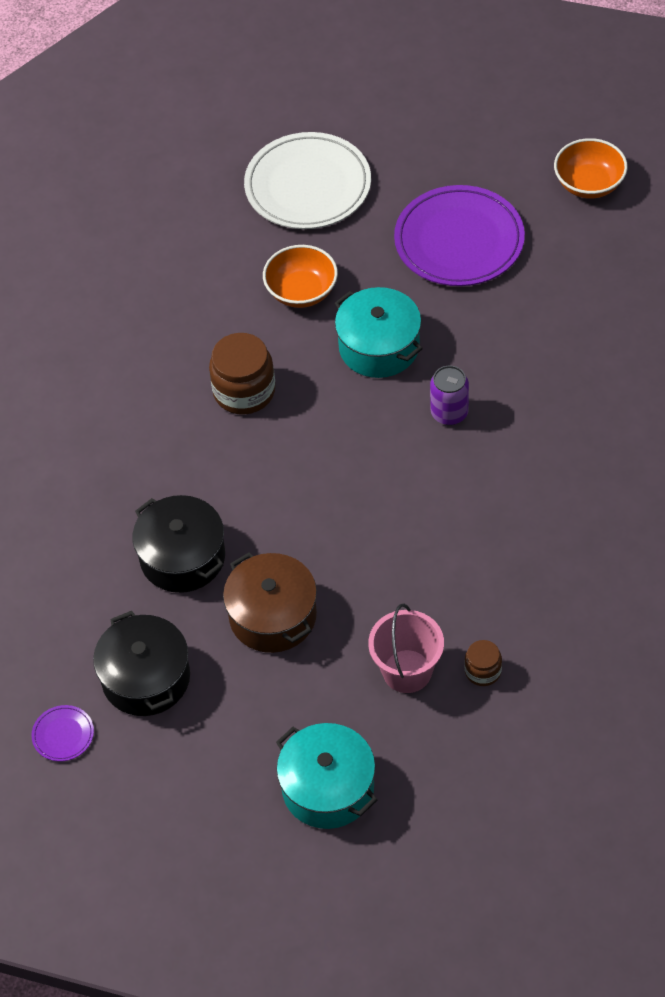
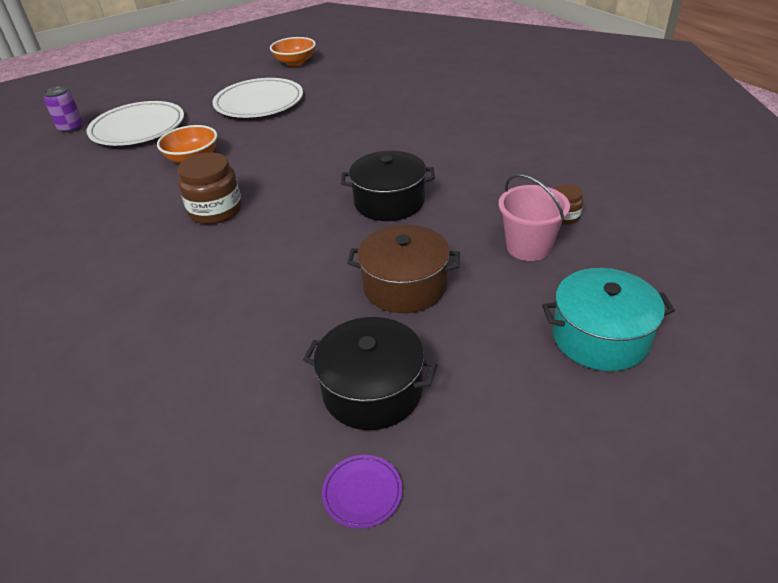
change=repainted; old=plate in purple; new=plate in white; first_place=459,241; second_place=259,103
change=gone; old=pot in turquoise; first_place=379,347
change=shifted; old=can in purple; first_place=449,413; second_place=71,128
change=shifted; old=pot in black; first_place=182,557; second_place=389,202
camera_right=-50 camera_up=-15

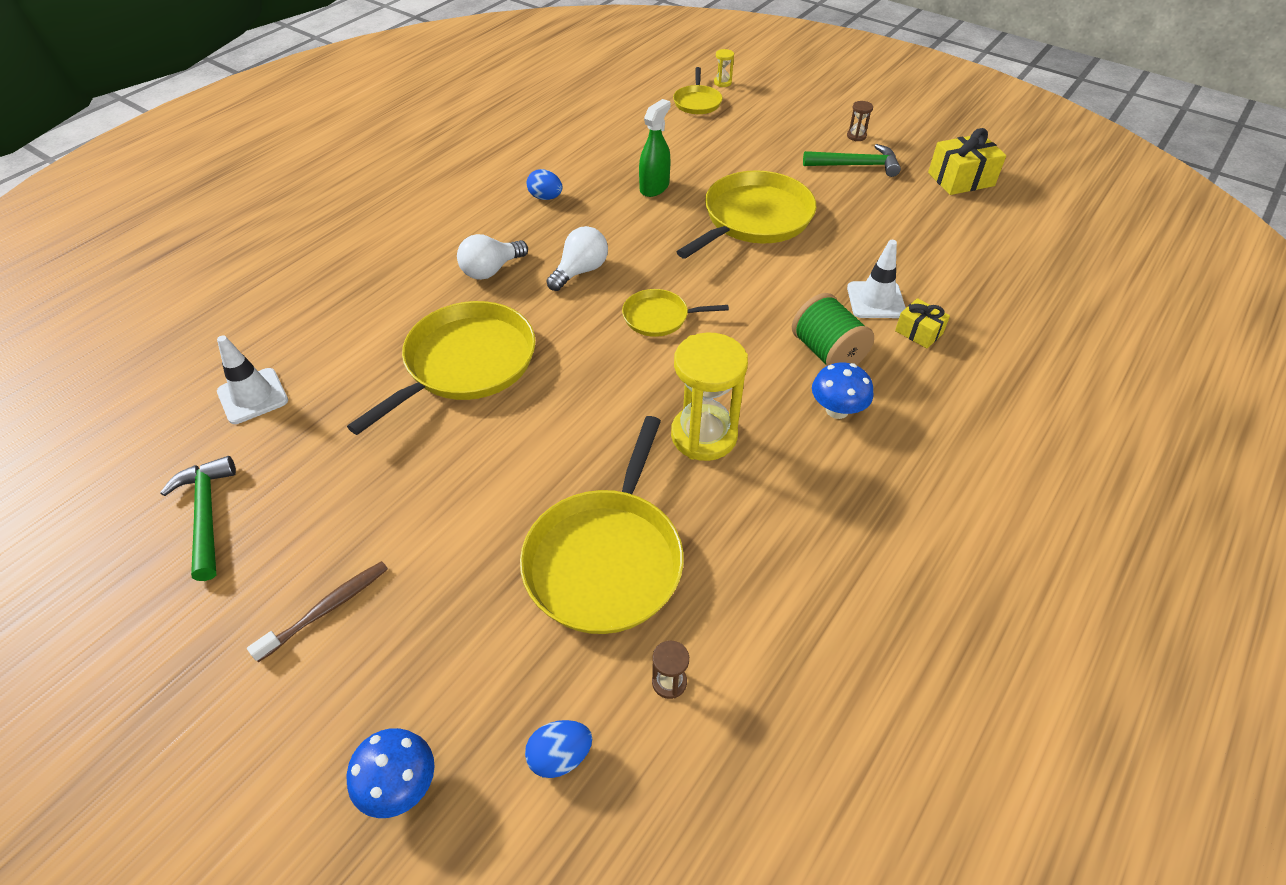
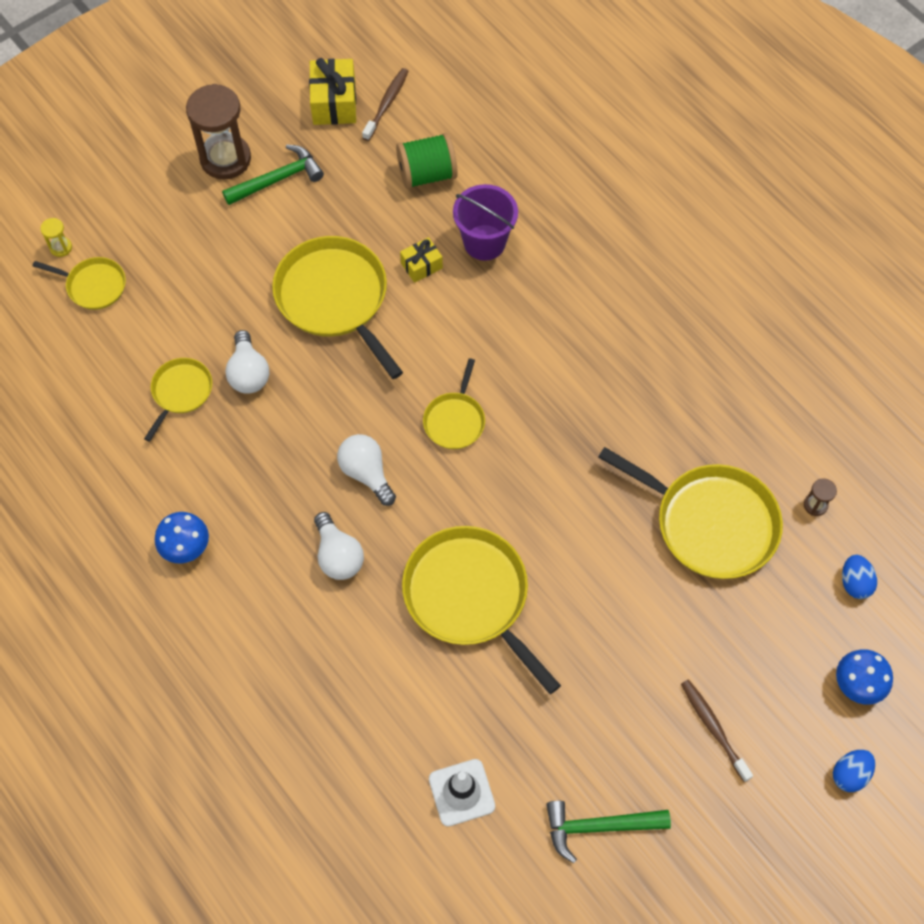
change=swapped; old=spray bottle in green; new=light bulb in white; first_place=654,187; second_place=248,373
change=scaled; old=hourglass in brown; first_place=856,136; second_place=225,159; factor=2.37
change=rotated; old=hammer in green; first_place=856,165; second_place=278,179; degrees=45
change=shifted; old=egg in blue; first_place=545,197; second_place=849,774
change=swapped; old=traffic cone in white; new=bucket in purple; first_place=876,300; second_place=484,242
change=shifted; old=spool in green; first_place=827,353; second_place=427,174
change=shifted; old=gift in yellow; first_place=918,332; second_place=421,265
change=gone; old=hourglass in yellow; first_place=704,435
change=shifted; old=mushroom in blue; first_place=837,410; second_place=186,547
change=new; new=toothbrush in brown; second_place=386,104
change=new; new=pan in yellow; second_place=180,392
camera_right=-75 camera_up=15

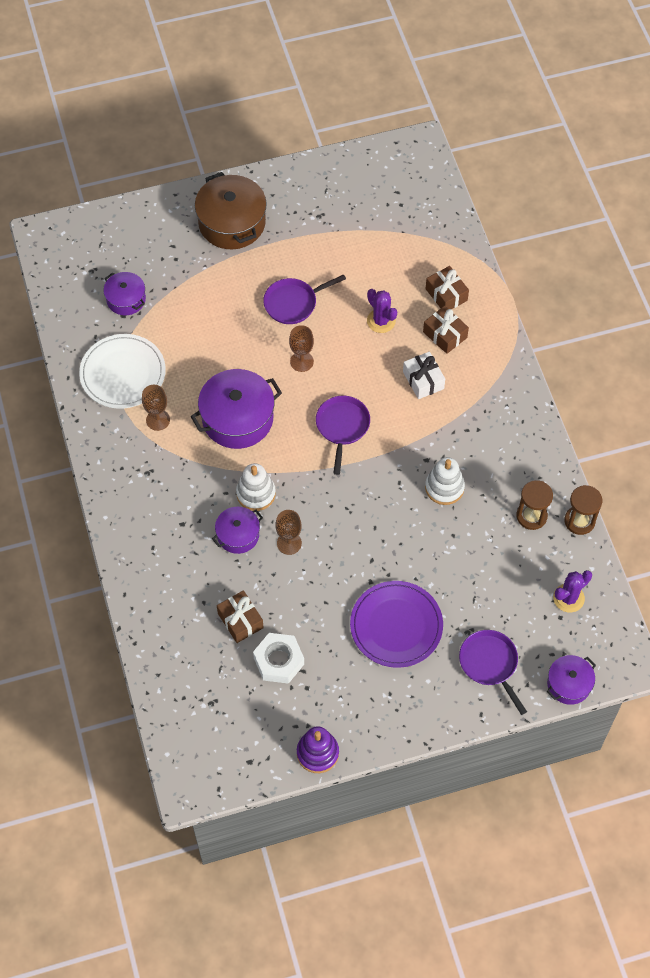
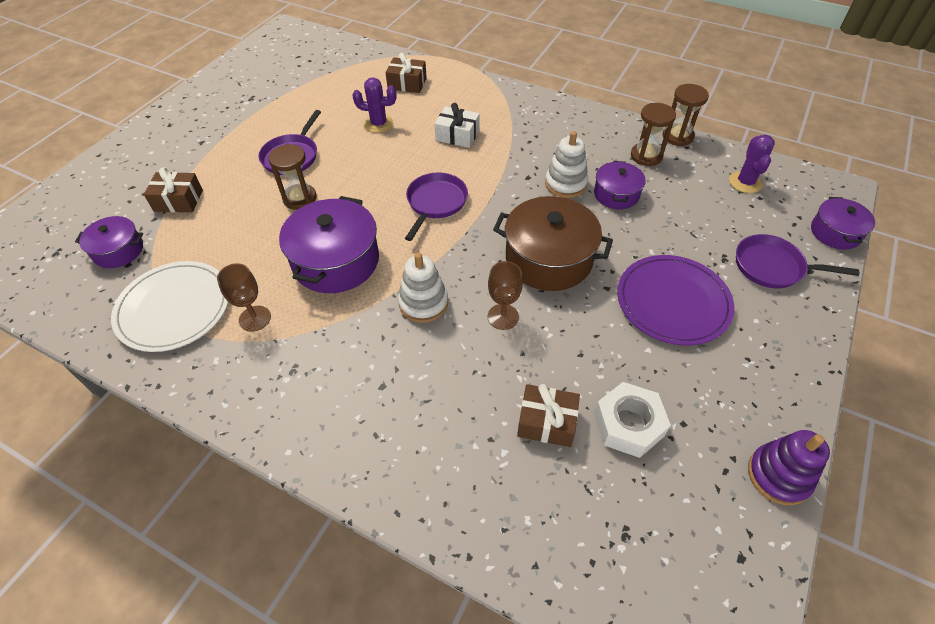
change=shifted; old=pot in brown; first_place=232,223; second_place=548,259
change=shifted; old=gift in brown; first_place=445,335; second_place=178,200
change=gone; old=goblet in brown; first_place=301,361
change=rotated; old=pan in purple; first_place=342,427; second_place=435,203; degrees=60
change=shifted; old=pot in purple; first_place=238,535; second_place=616,194
change=new; new=hourglass in brown; second_place=300,198
camera_right=-45 camera_up=-10

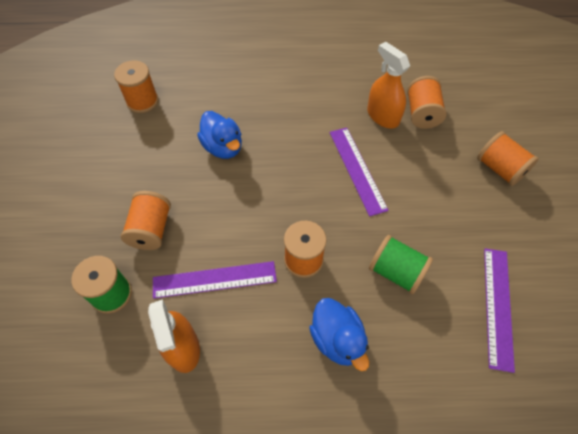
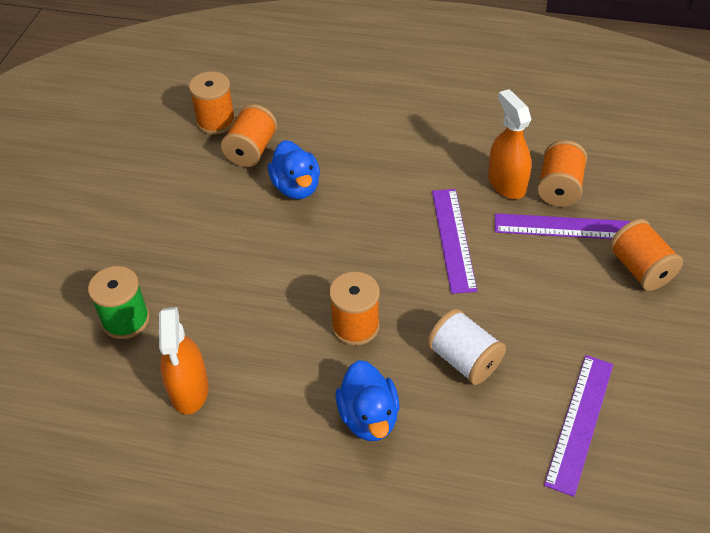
change=shifted; old=spool in orange; first_place=151,230; second_place=251,150
change=repainted; old=spool in green; new=spool in white; first_place=396,272; second_place=464,360
change=shifted; old=ruler in purple; first_place=214,280; second_place=562,227
camera_right=15 camera_up=-10

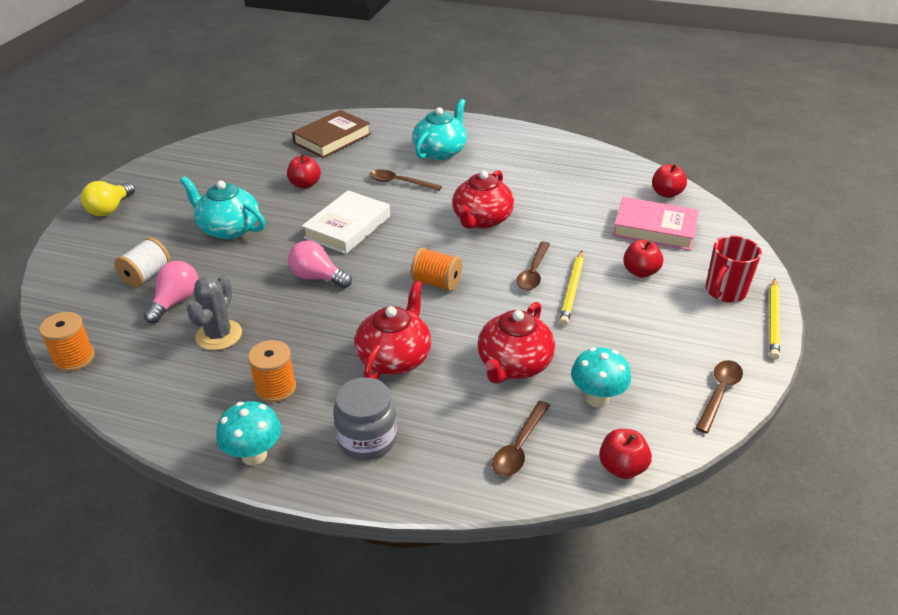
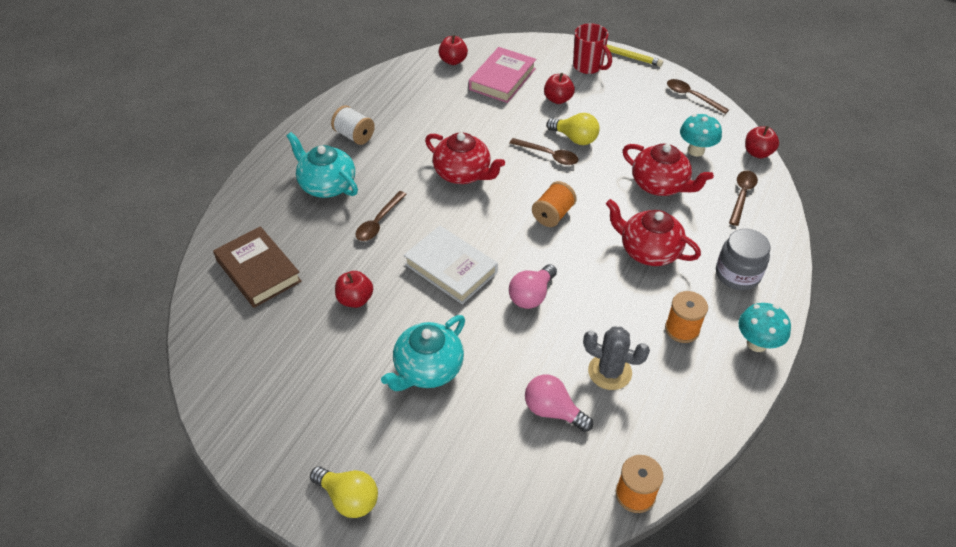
change=shifted; old=spool in white; first_place=147,275; second_place=354,135
change=swapped; old=pencil in yellow; new=light bulb in yellow; first_place=572,290; second_place=575,138
change=rotated; old=spoon in brown; first_place=519,446; second_place=742,196; degrees=-105
camera_right=-80 camera_up=10

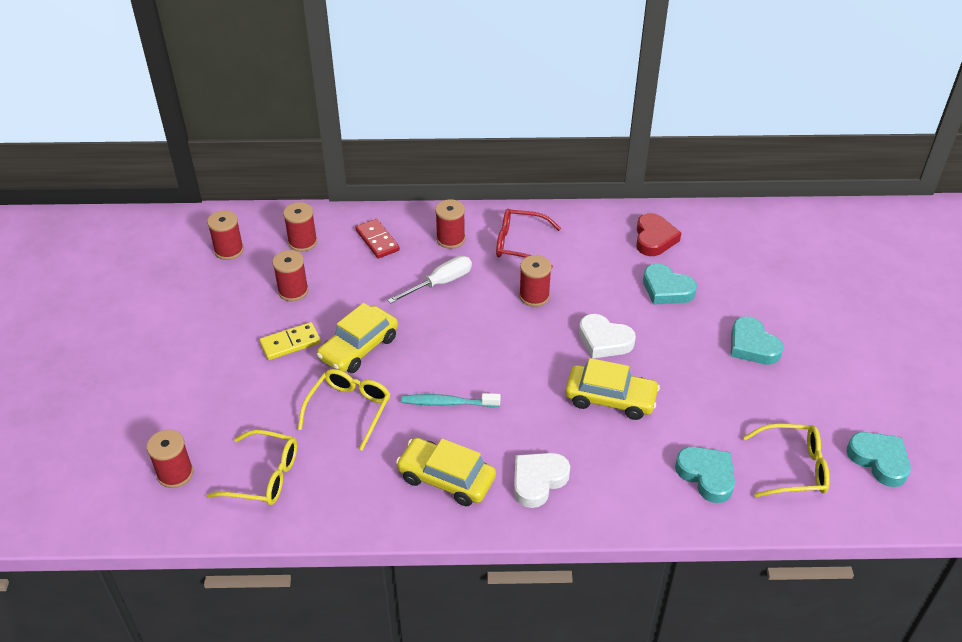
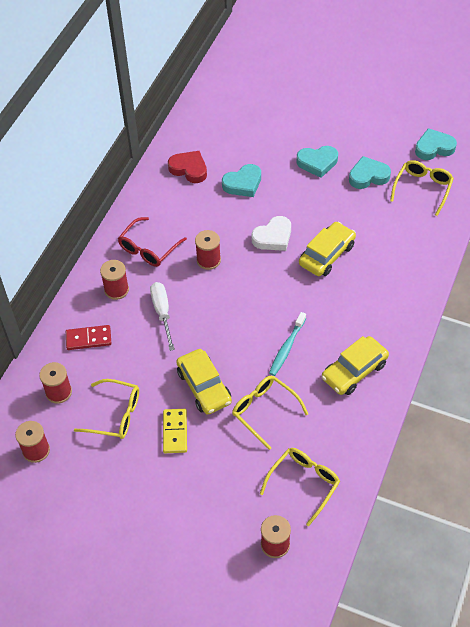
change=swapped; old=spool in red; new=glasses in yellow; first_place=293,291; second_place=115,414
change=shifted; old=heart in turquoise; first_place=706,476; second_place=368,176
change=gone; old=heart in white; first_place=538,481
camera_right=-65 camera_up=10

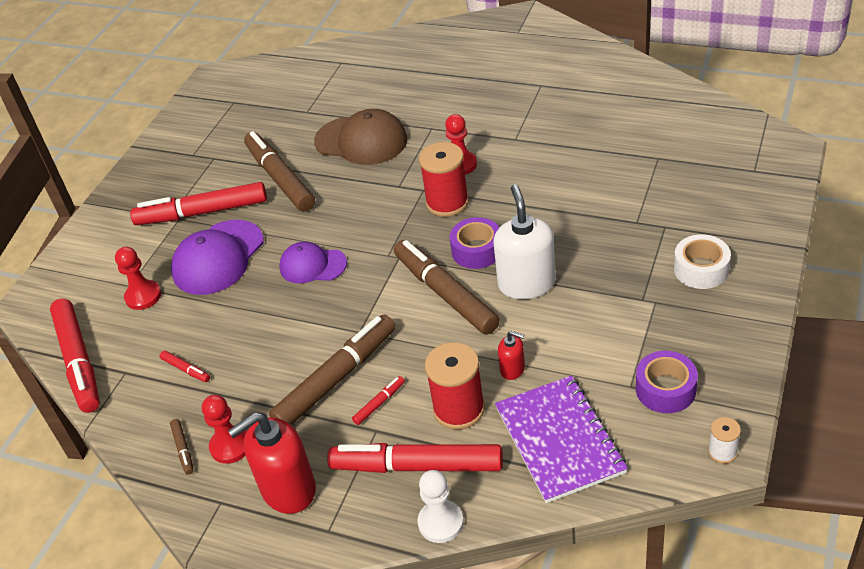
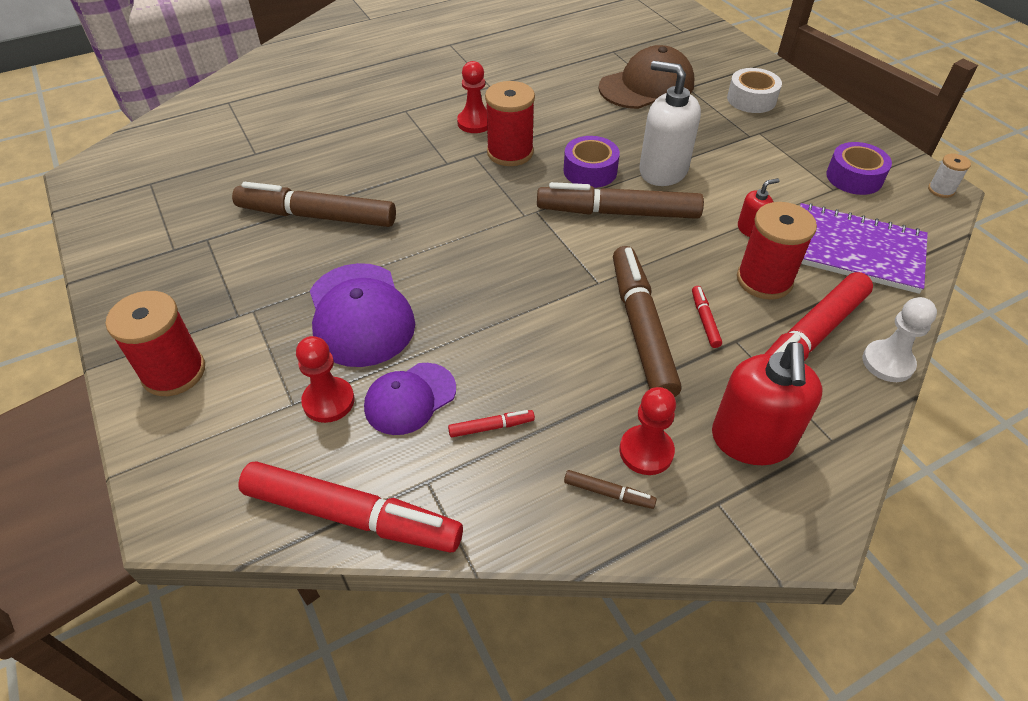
change=shifted; old=cap in brown; first_place=361,141; second_place=647,86
change=gone; old=marker in red; first_place=202,212
change=shifted; old=cap in purple; first_place=312,265; second_place=410,398
change=new; new=spool in red; second_place=174,372
camera_right=-55 camera_up=5

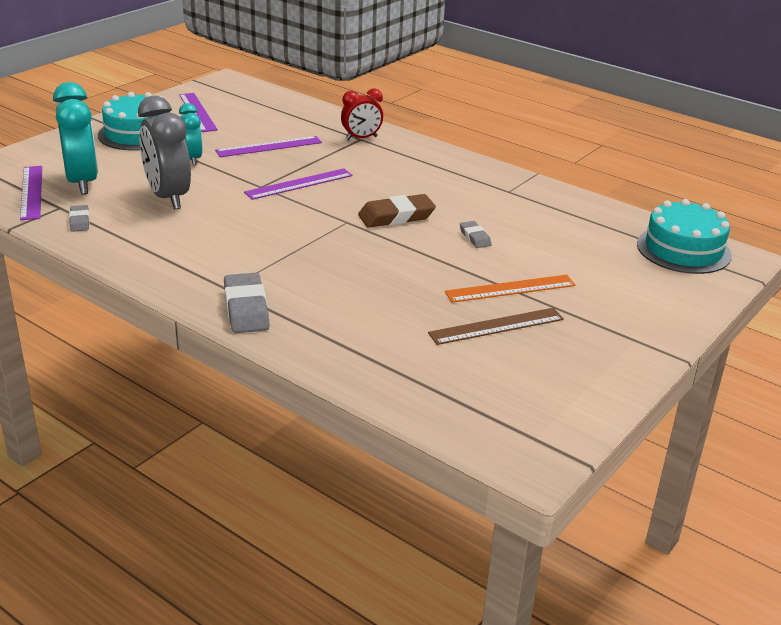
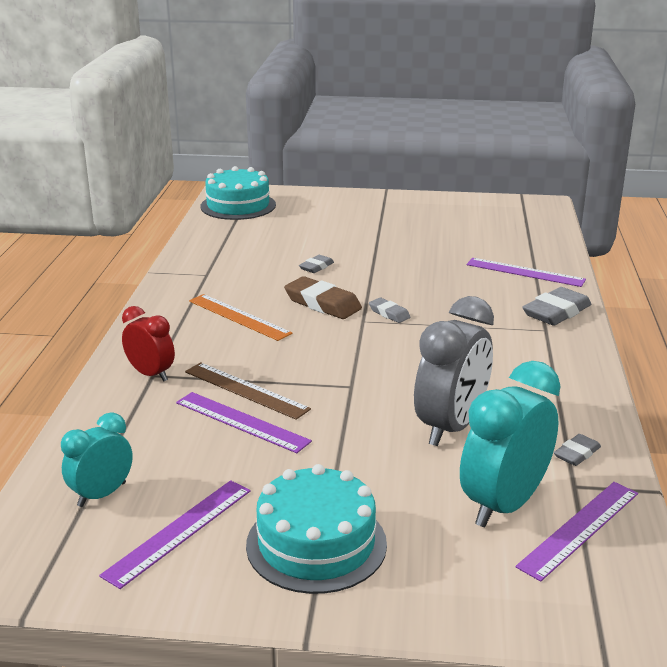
change=shifted; old=clock in turquoise; first_place=192,159; second_place=102,494
change=shifted; old=ruler in purple; first_place=299,184; second_place=525,272
change=shifted; old=ruler in orange; first_place=510,289; second_place=239,317
change=shifted; old=ruler in brown; first_place=496,326; second_place=246,390
change=new; new=eraser in grey; second_place=389,313
camera_right=-120 camera_up=-5

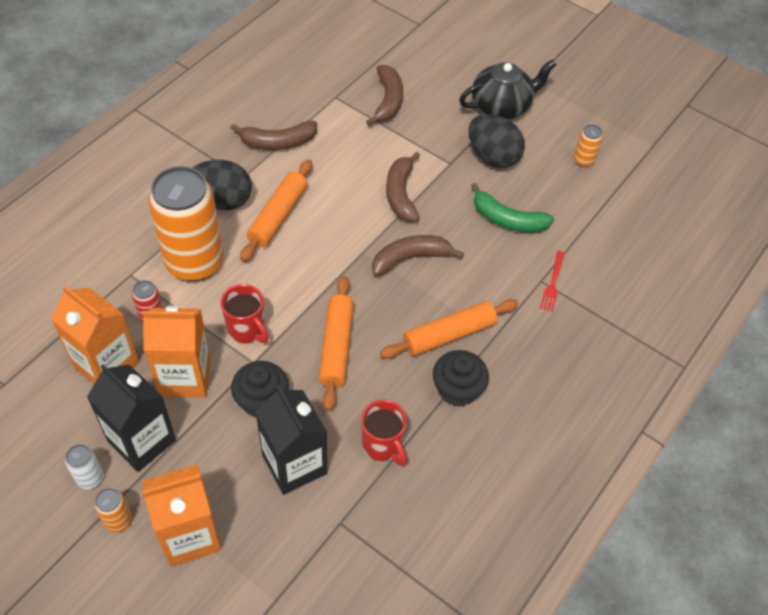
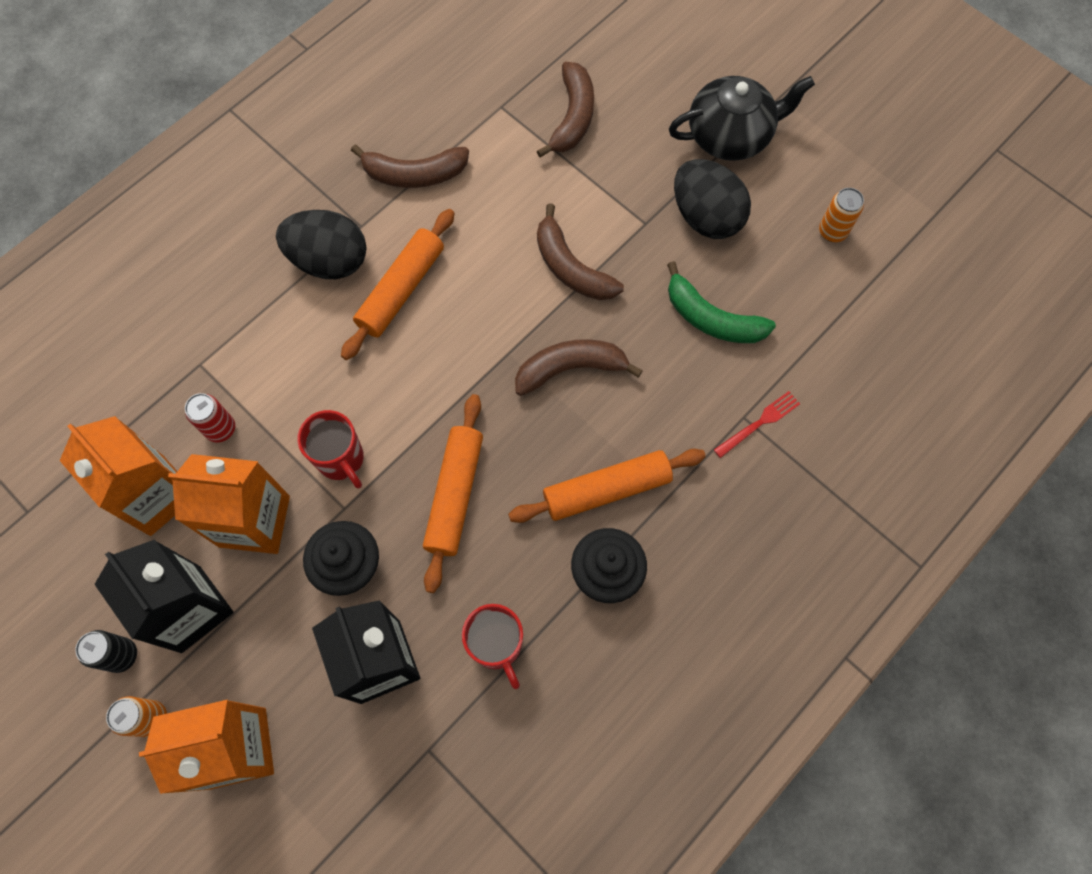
change=rotated; old=banana in brown; first_place=401,194; second_place=571,267; degrees=-45
change=gone; old=can in orange; first_place=194,262
change=rotated; old=fork in red; first_place=553,283; second_place=759,423; degrees=-150
change=repainted; old=can in white; new=can in black; first_place=90,478; second_place=122,655
camera_right=10 camera_up=15

